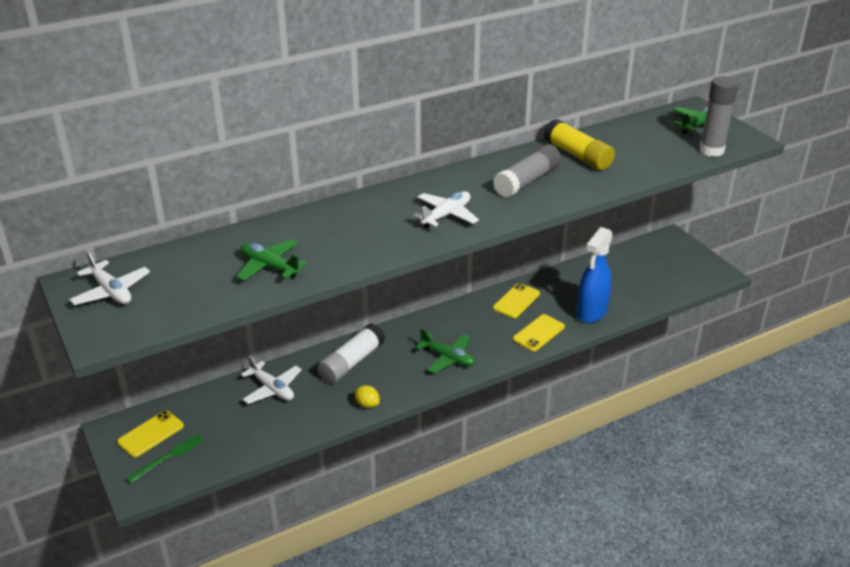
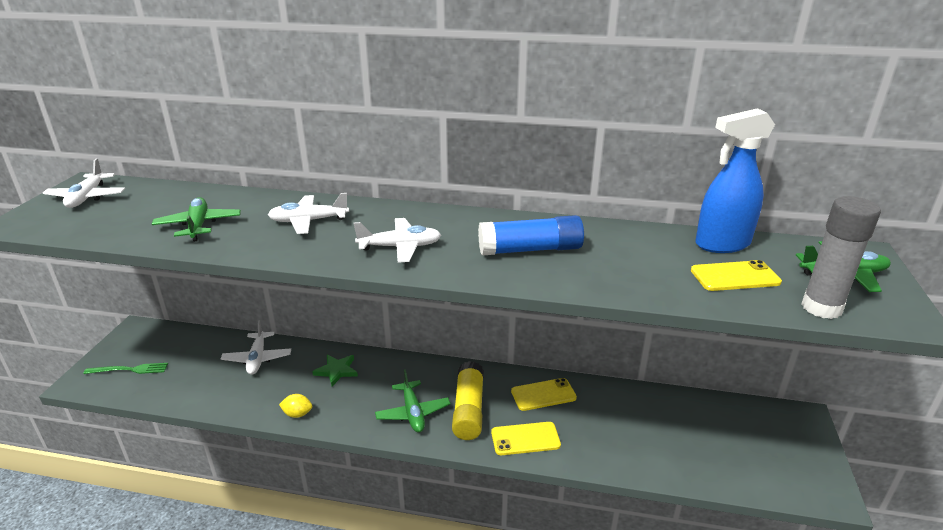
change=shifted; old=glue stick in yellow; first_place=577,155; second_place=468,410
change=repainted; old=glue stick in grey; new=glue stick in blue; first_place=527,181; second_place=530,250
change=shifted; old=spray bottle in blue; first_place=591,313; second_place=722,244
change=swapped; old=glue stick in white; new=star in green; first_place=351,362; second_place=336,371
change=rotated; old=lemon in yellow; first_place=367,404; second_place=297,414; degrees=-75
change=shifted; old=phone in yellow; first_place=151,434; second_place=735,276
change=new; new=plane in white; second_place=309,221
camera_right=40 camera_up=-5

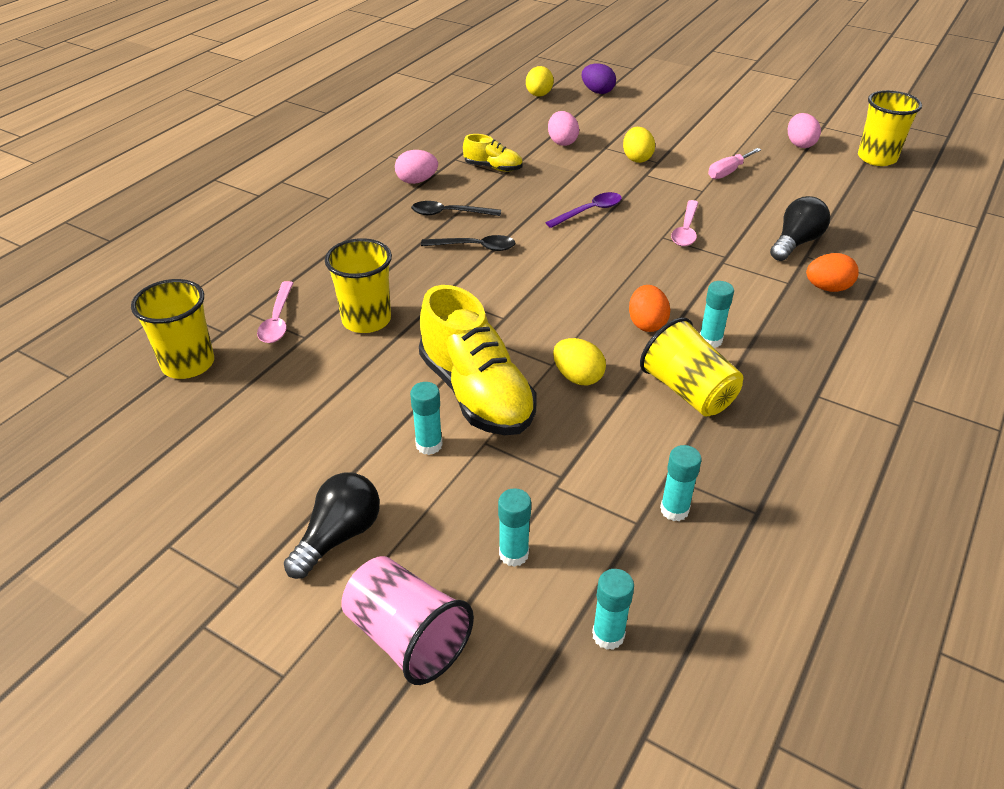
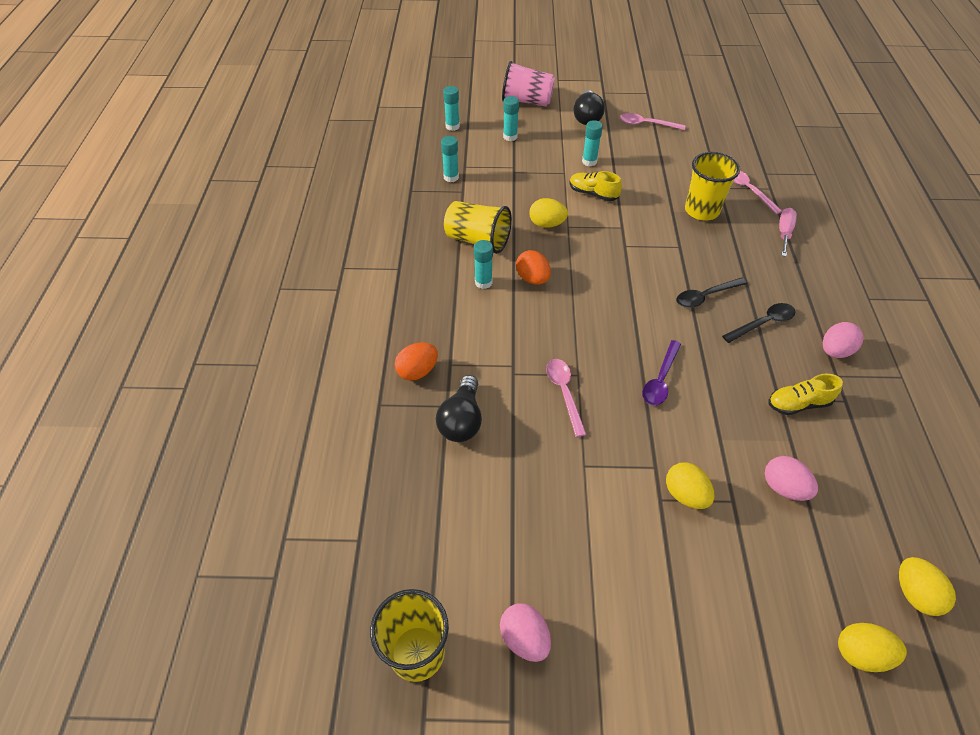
change=repainted; old=egg in purple; new=egg in yellow; first_place=597,91; second_place=861,653
change=shifted; old=screwdriver in pink; first_place=728,172; second_place=784,233
change=gone; old=cup in yellow; first_place=188,364
change=scaled; old=shoe in yellow; first_place=476,393; second_place=593,194; factor=0.5
change=new; new=spoon in pink; second_place=646,124
camera_right=150 camera_up=10

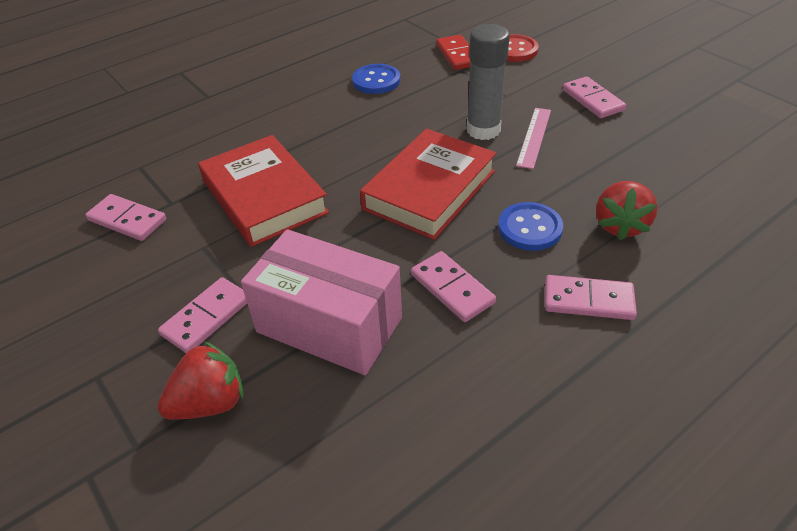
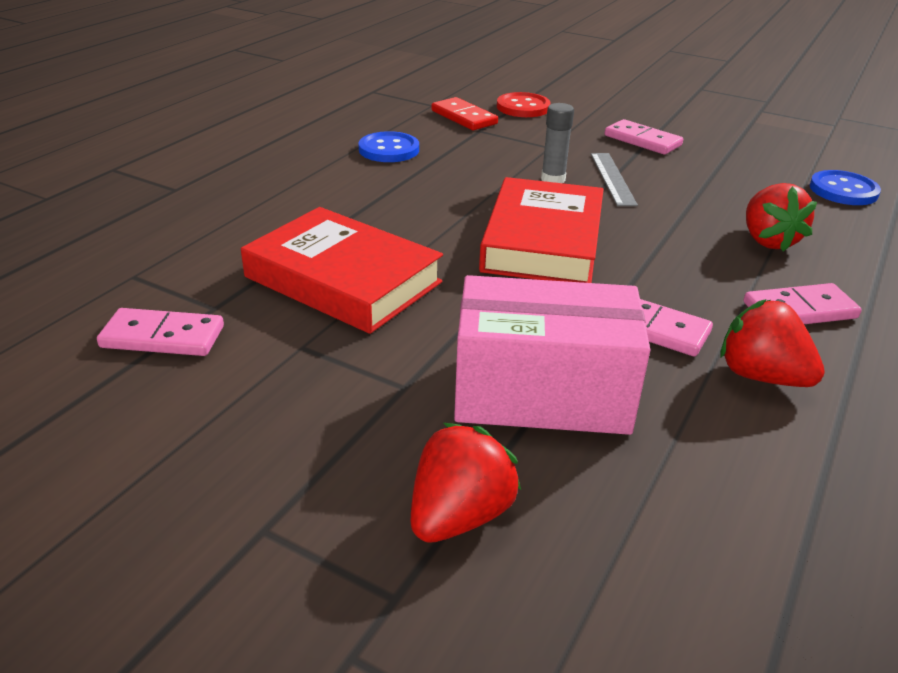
change=scaled; old=glue stick in grey; first_place=483,130; second_place=553,179; factor=0.6
change=repainted; old=ruler in pink; new=ruler in grey; first_place=534,137; second_place=612,178
change=shifted; old=button in blue; first_place=530,228; second_place=843,190
change=gone; old=domino in pink; first_place=207,317
change=new; new=strawberry in red; second_place=761,376
camera_right=-25 camera_up=-10

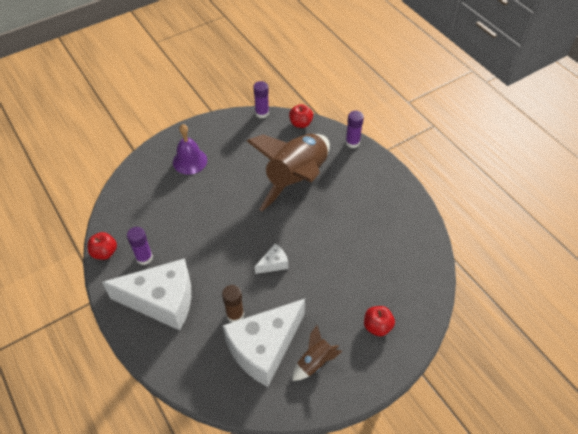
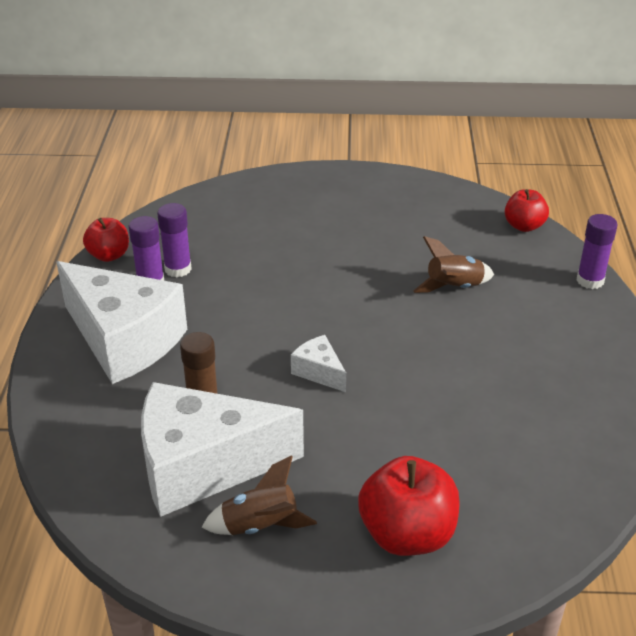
change=shifted; old=glue stick in purple; first_place=262,113; second_place=178,269
change=gone; old=bell in purple; first_place=190,161
change=scaled; old=rocket in brown; first_place=296,179; second_place=454,287; factor=0.43
change=rotated; old=cheese in white; first_place=273,263; second_place=319,372; degrees=-135
change=scaled; old=apple in red; first_place=377,326; second_place=407,534; factor=1.63
camera_right=35 camera_up=-15

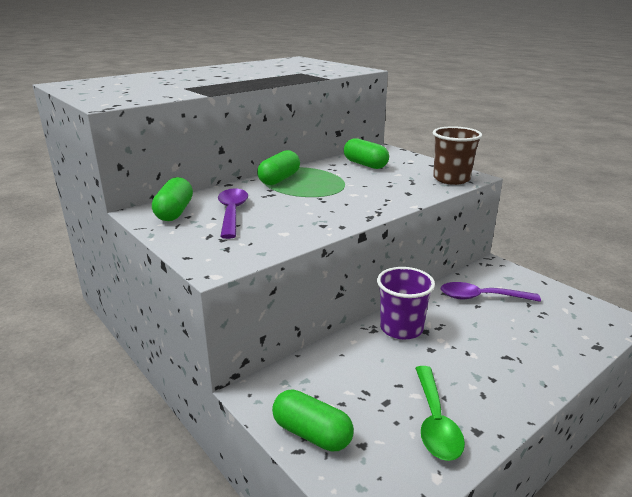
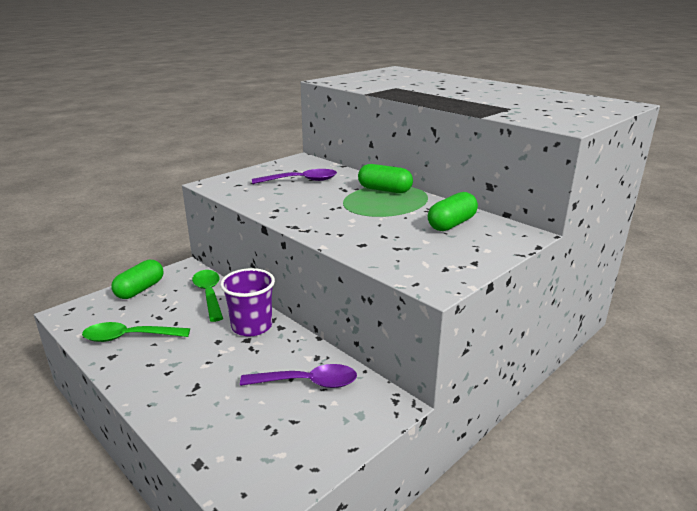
change=gone; old=cup in brown; first_place=451,179
change=gone; old=capsule in green; first_place=174,212
change=rotated; old=spoon in purple; first_place=481,297; second_place=308,382; degrees=90
change=new; new=spoon in green; second_place=209,294
camera_right=85 camera_up=0

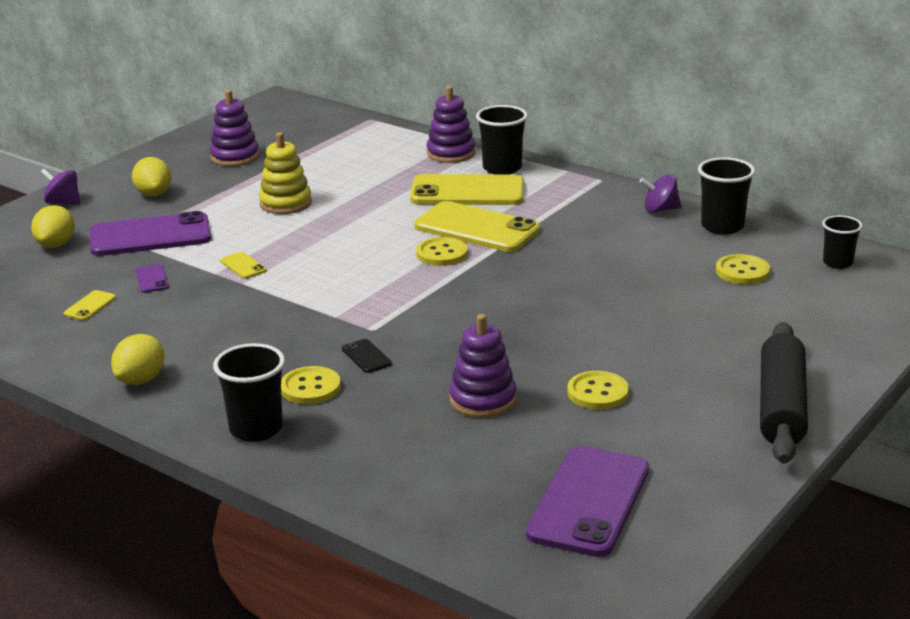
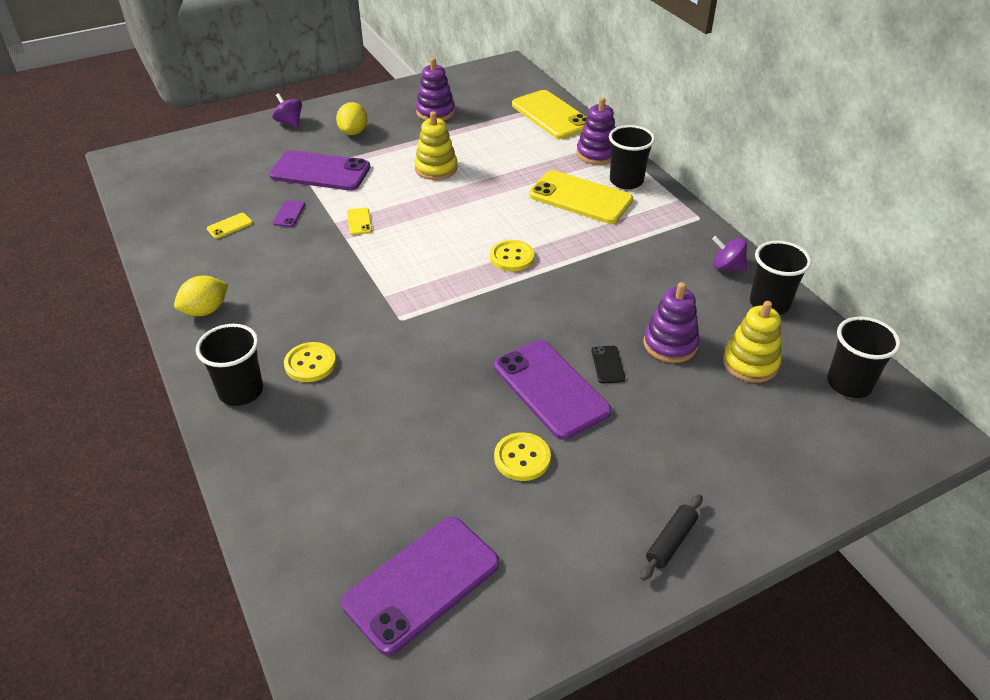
change=shifted; old=phone in yellow; first_place=476,228; second_place=551,115
change=gone; old=lemon in yellow; first_place=56,245
change=scaled; old=cup in black; first_place=837,263; second_place=849,384; factor=1.52
change=swapped; old=button in yellow; new=stacking toy in yellow; first_place=742,271; second_place=750,363
change=shifted; old=stacking toy in purple; first_place=483,400; second_place=670,344
change=scaled; old=rolling pin in black; first_place=781,406; second_place=671,542; factor=0.49
change=shifted; old=phone in black; first_place=366,356; second_place=608,364
change=new; new=phone in purple; second_place=551,389
camera_right=25 camera_up=15

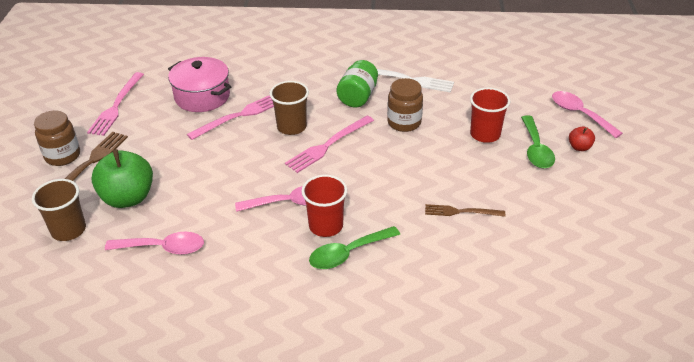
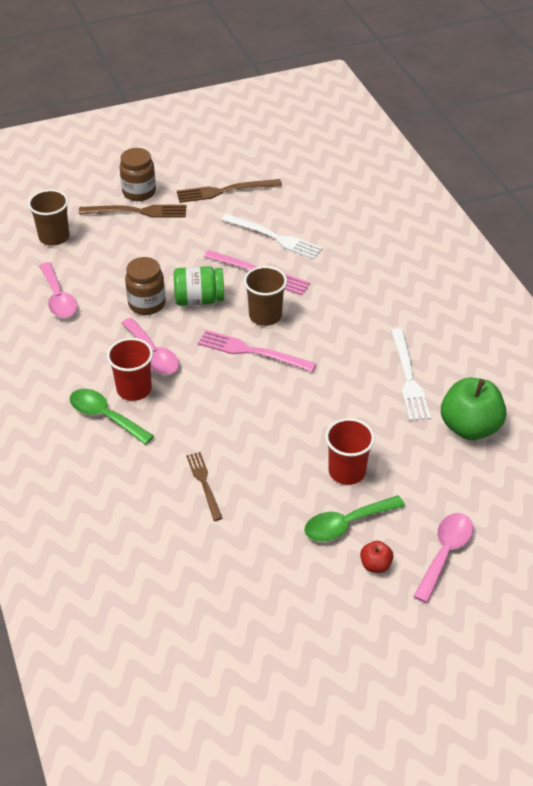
change=swapped; old=pot in pink; new=fork in white; first_place=202,96; second_place=274,237
change=shifted; old=jar in green; first_place=357,97; second_place=199,299
change=repainted; old=fork in pink; new=fork in brown; first_place=116,106; second_place=225,191
change=shifted; old=jar in brown; first_place=404,123; second_place=147,304
change=shifted; old=apple in green; first_place=128,198; second_place=469,427
camera_right=65 camera_up=5

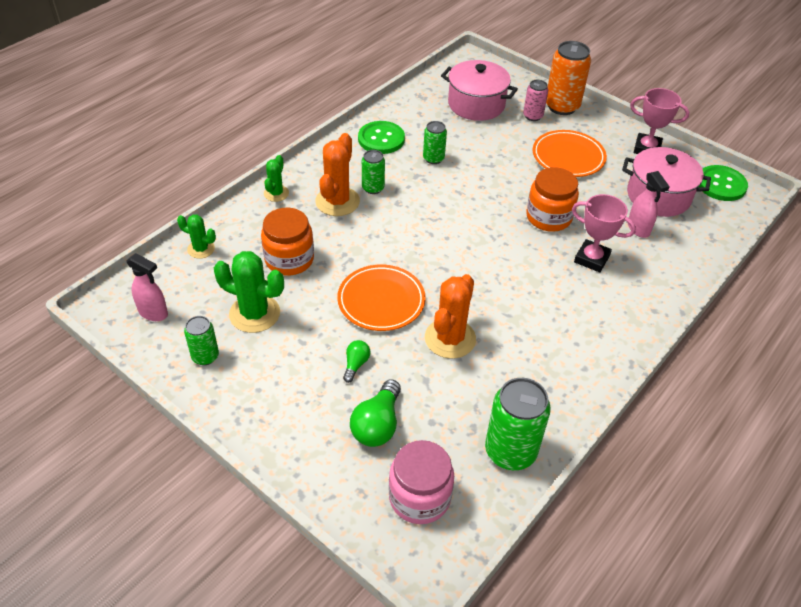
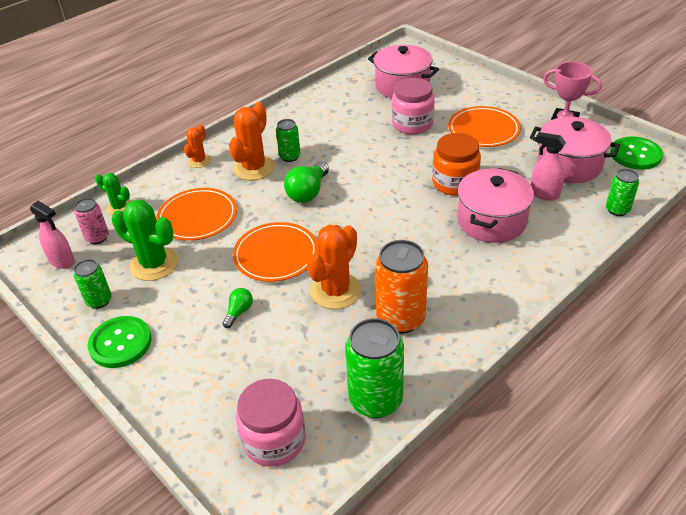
change=shifted; old=can in orange; first_place=562,106; second_place=400,318
change=shifted; old=can in pink; first_place=533,116; second_place=97,237
change=shifted; old=button in green; first_place=381,139; second_place=120,343
change=shifted; old=can in green; first_place=433,158; second_place=617,210
change=repainted; old=cactus in green; new=cactus in orange; first_place=276,193; second_place=199,161
change=rotated; old=spray bottle in pink; first_place=638,229; second_place=544,194; degrees=135
change=swapped; old=trophy in pink; new=pot in pink; first_place=591,259; second_place=491,221
change=swapped; old=jar in orange; new=plate in orange; first_place=289,259; second_place=197,217
change=shifted; old=light bulb in green; first_place=377,425; second_place=308,192
change=new; new=jar in pink; second_place=412,124
camera_right=10 camera_up=-5

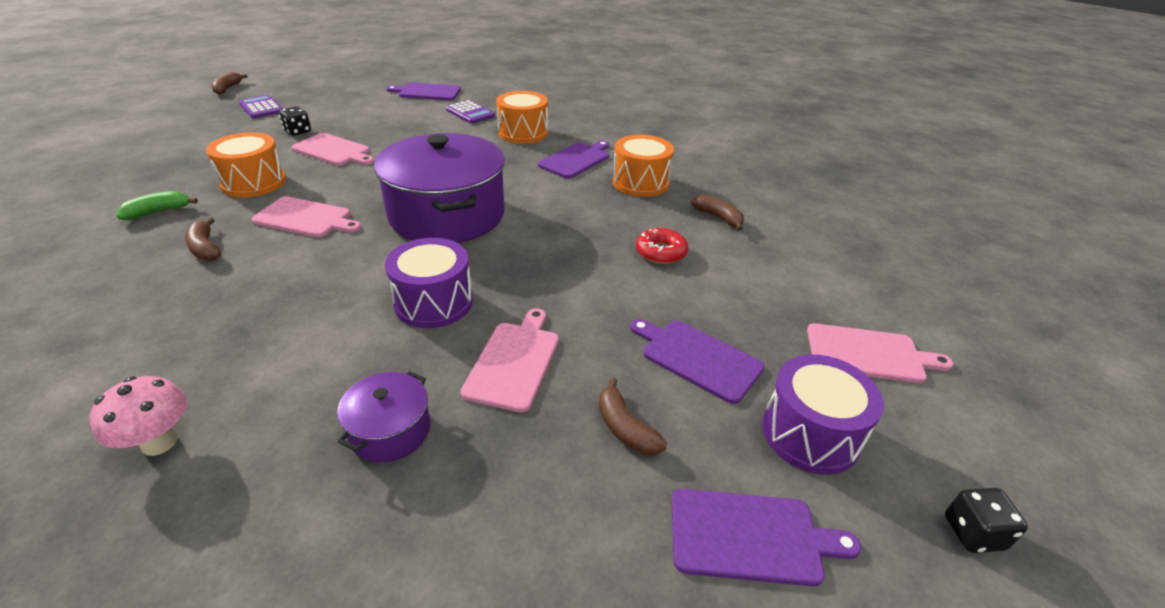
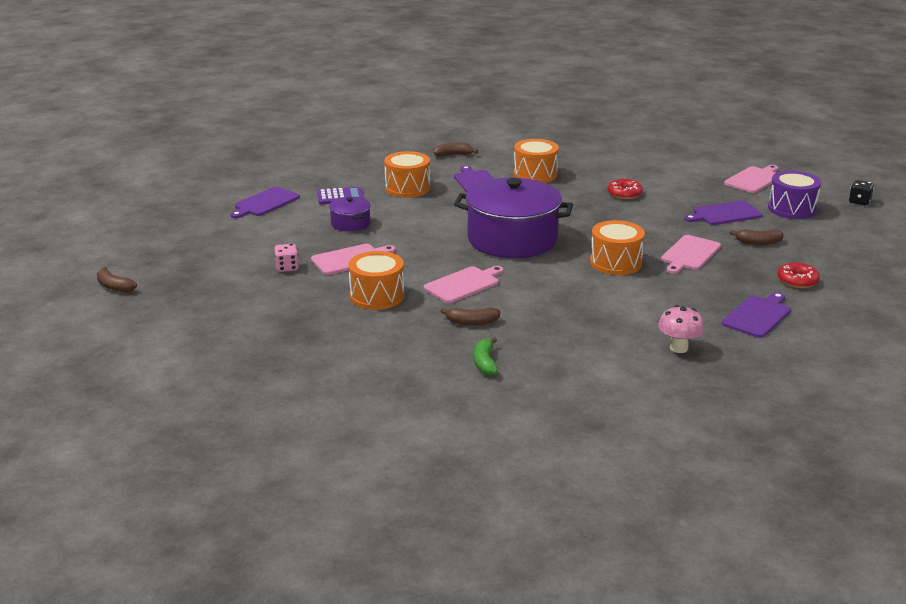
change=gone; old=calculator in purple; first_place=261,107
change=repainted; old=dice in black; new=dice in pink; first_place=298,131; second_place=287,268
change=shifted; old=banana in green; first_place=158,212; second_place=485,363
change=shifted; old=banana in brown; first_place=718,217; second_place=453,155
change=repainted; old=drum in purple; new=drum in orange; first_place=433,302; second_place=615,263
change=rotated; old=cutting board in pink; first_place=514,362; second_place=689,254; degrees=-105
change=shifted; old=pot in purple; first_place=390,430; second_place=350,223
change=shifted; old=cutting board in purple; first_place=750,536; second_place=757,315
change=new; new=donut in red; second_place=797,281
camera_right=-55 camera_up=-10

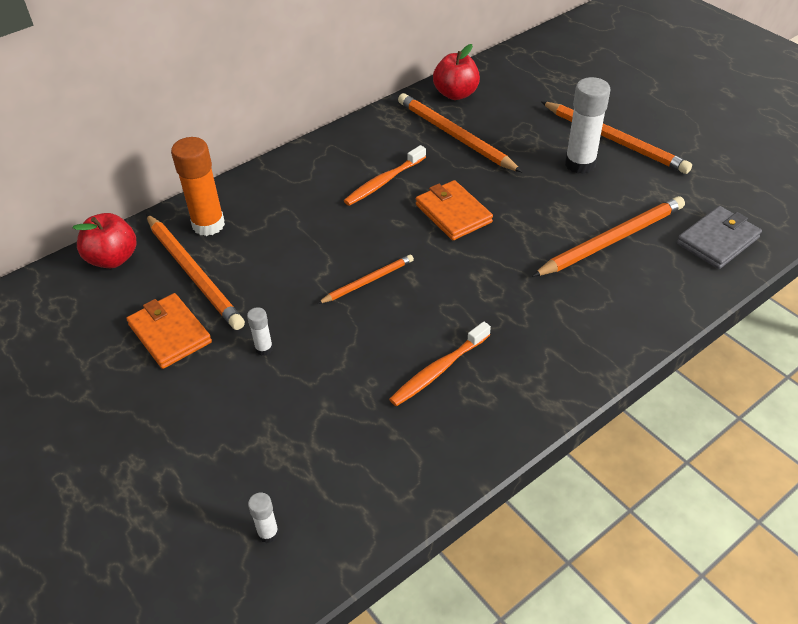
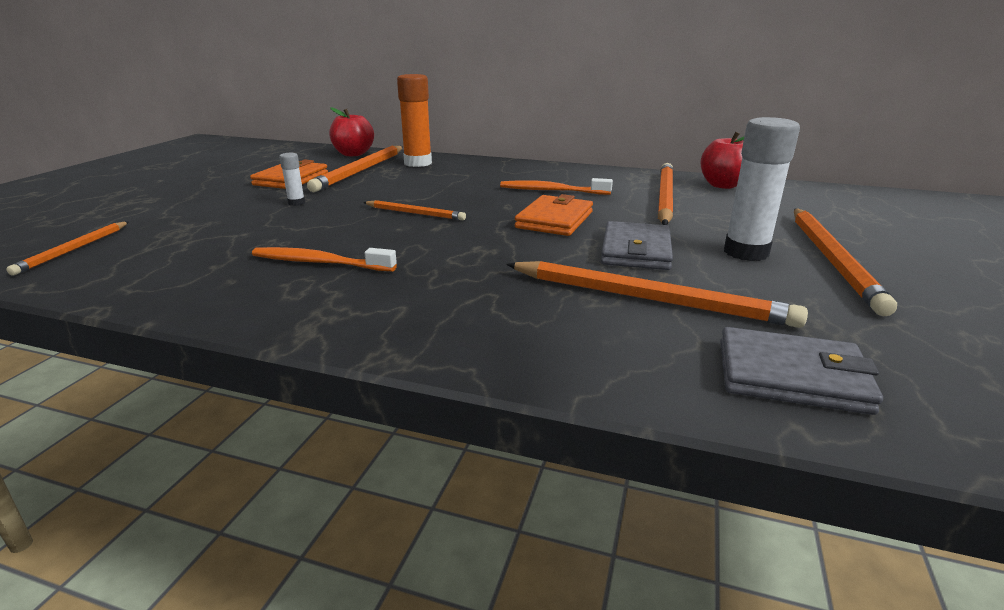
change=swapped; old=glue stick in white; new=pencil in orange; first_place=268,533; second_place=74,249
change=new; new=wallet in grey; second_place=636,251
camera_right=55 camera_up=-20

